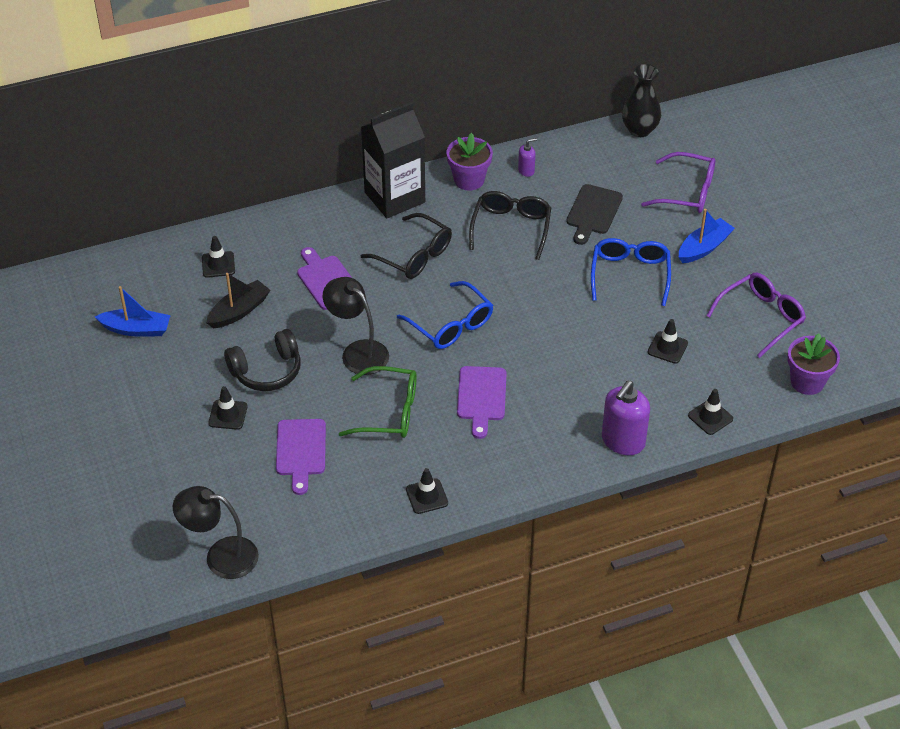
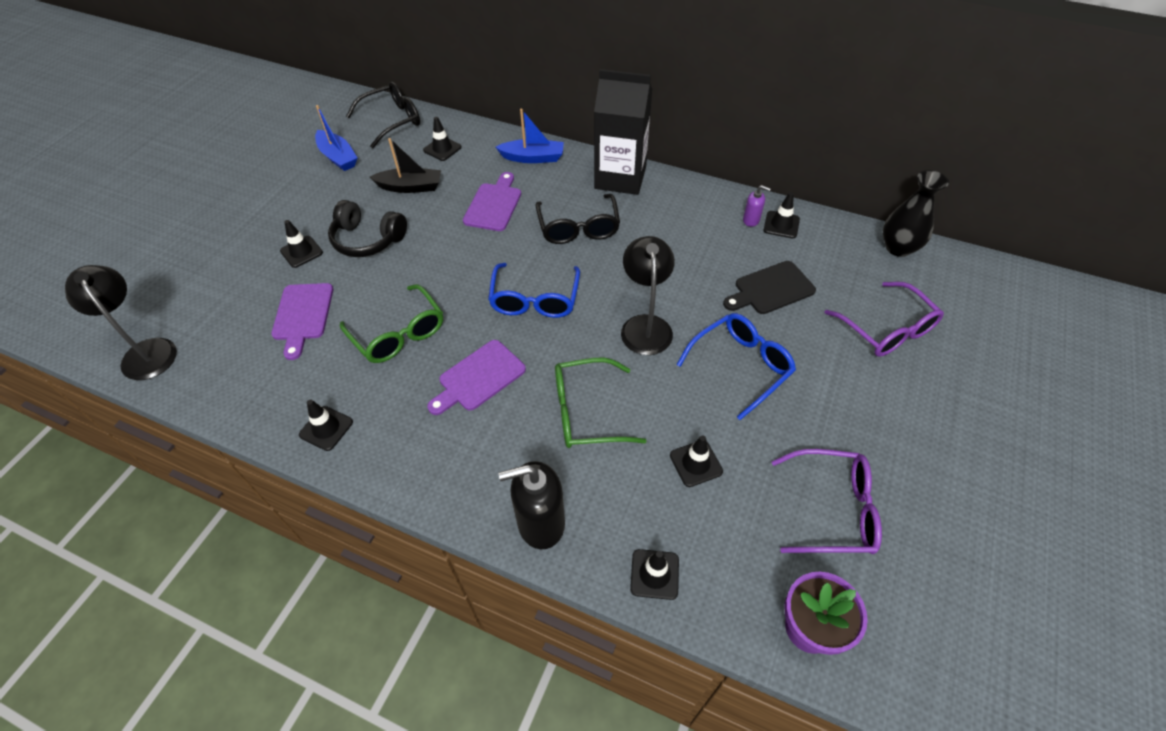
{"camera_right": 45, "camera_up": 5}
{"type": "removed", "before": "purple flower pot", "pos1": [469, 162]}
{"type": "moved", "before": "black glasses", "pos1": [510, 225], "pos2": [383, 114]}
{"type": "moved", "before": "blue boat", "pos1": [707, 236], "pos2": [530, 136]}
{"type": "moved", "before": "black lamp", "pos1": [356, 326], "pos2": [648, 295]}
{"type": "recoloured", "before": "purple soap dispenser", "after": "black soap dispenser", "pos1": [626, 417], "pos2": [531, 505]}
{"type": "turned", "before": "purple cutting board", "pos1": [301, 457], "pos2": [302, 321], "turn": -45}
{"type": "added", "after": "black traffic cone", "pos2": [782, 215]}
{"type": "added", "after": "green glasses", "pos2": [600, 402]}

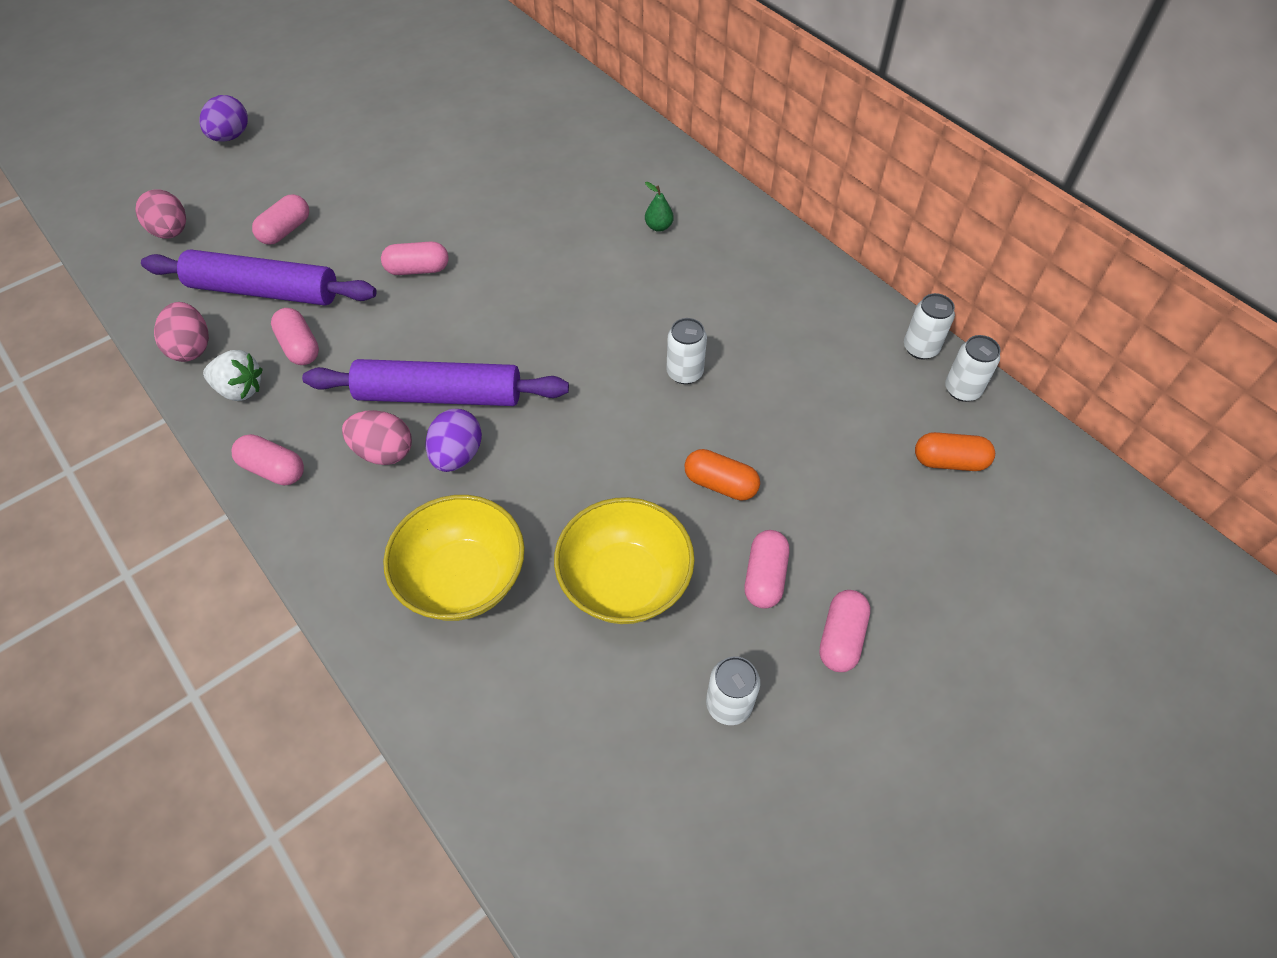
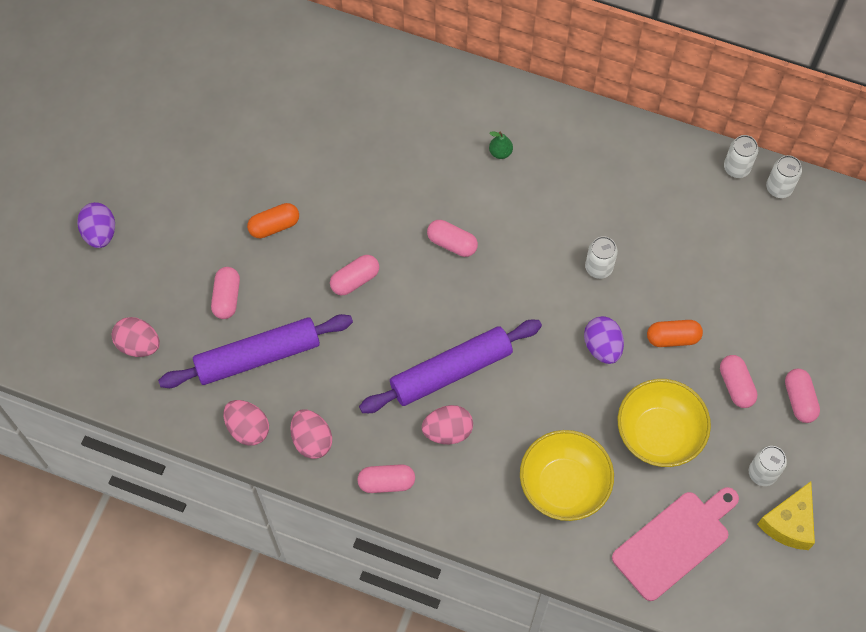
{"camera_right": -30, "camera_up": 10}
{"type": "moved", "before": "pink capsule", "pos1": [295, 336], "pos2": [452, 238]}
{"type": "replaced", "before": "white strawberry", "after": "pink egg", "pos1": [233, 375], "pos2": [311, 434]}
{"type": "moved", "before": "purple egg", "pos1": [454, 440], "pos2": [604, 340]}
{"type": "moved", "before": "orange capsule", "pos1": [955, 451], "pos2": [273, 220]}
{"type": "added", "after": "yellow cheese", "pos2": [786, 515]}
{"type": "added", "after": "pink cutting board", "pos2": [675, 544]}

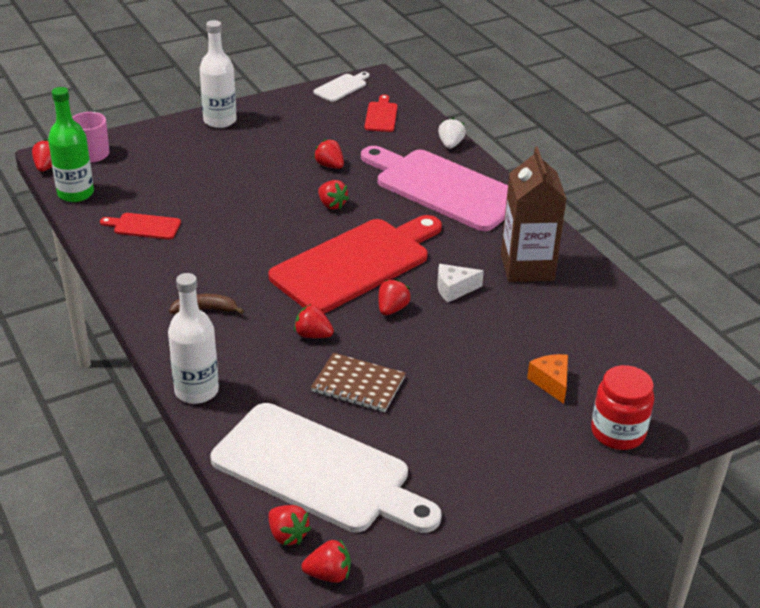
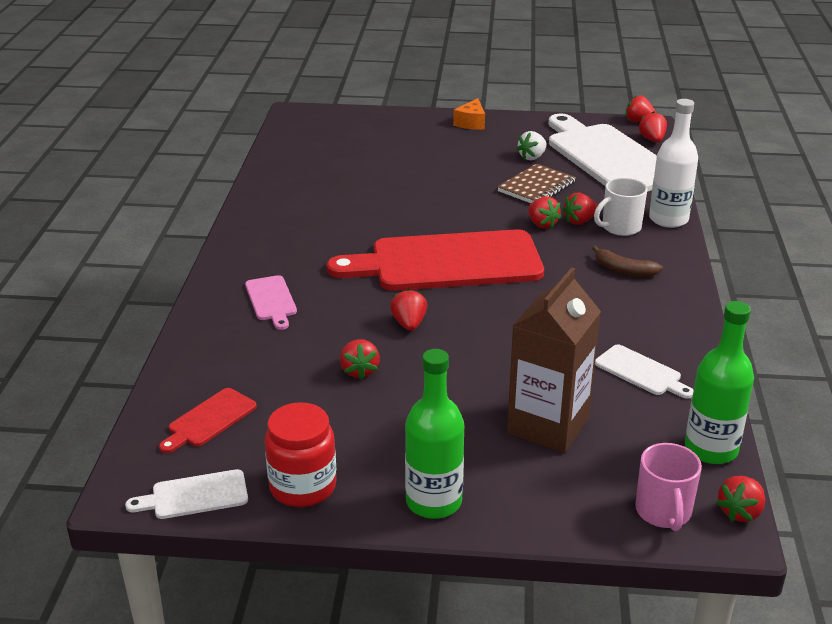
{"camera_right": -145, "camera_up": -5}
{"type": "recoloured", "before": "white bottle", "after": "green bottle", "pos1": [218, 74], "pos2": [434, 434]}
{"type": "moved", "before": "white strawberry", "pos1": [452, 133], "pos2": [531, 145]}
{"type": "resized", "before": "pink cutting board", "pos1": [434, 188], "pos2": [271, 302], "scale": 0.42}
{"type": "moved", "before": "brown carton", "pos1": [534, 214], "pos2": [554, 360]}
{"type": "recoloured", "before": "red cutting board", "after": "white cutting board", "pos1": [140, 226], "pos2": [644, 371]}
{"type": "removed", "before": "white cheese", "pos1": [460, 283]}
{"type": "moved", "before": "red strawberry", "pos1": [394, 297], "pos2": [580, 209]}
{"type": "turned", "before": "brown notebook", "pos1": [358, 382], "pos2": [536, 183], "turn": 75}
{"type": "moved", "before": "orange cheese", "pos1": [547, 379], "pos2": [469, 114]}
{"type": "moved", "before": "red jar", "pos1": [622, 407], "pos2": [301, 454]}
{"type": "added", "after": "white mug", "pos2": [620, 207]}

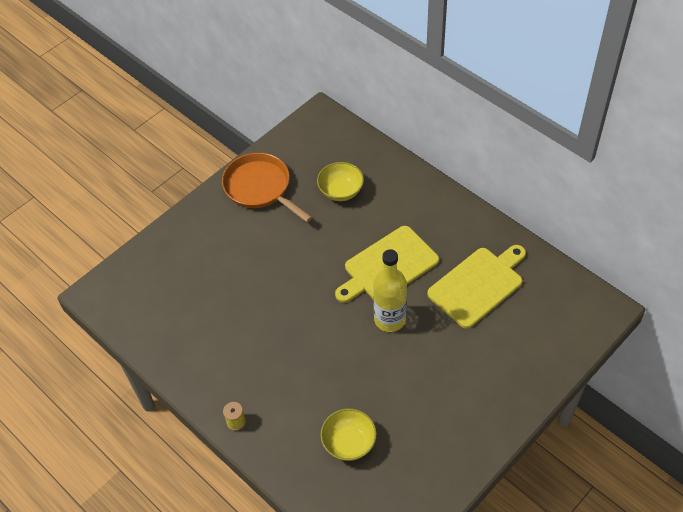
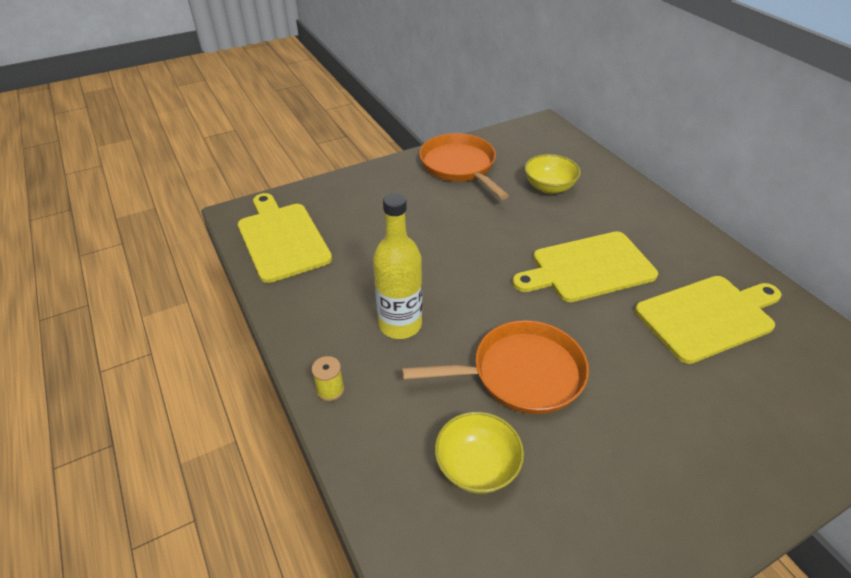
{"camera_right": 15, "camera_up": -10}
{"type": "moved", "before": "yellow bottle", "pos1": [390, 290], "pos2": [397, 266]}
{"type": "added", "after": "yellow cutting board", "pos2": [285, 238]}
{"type": "added", "after": "orange pan", "pos2": [495, 367]}

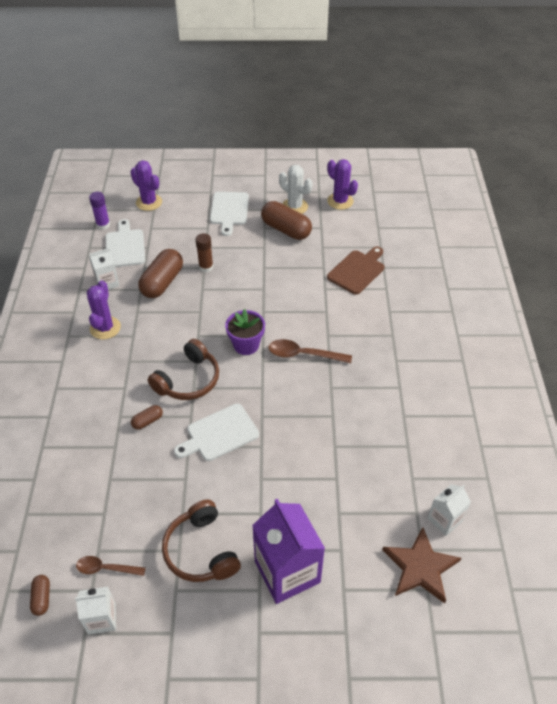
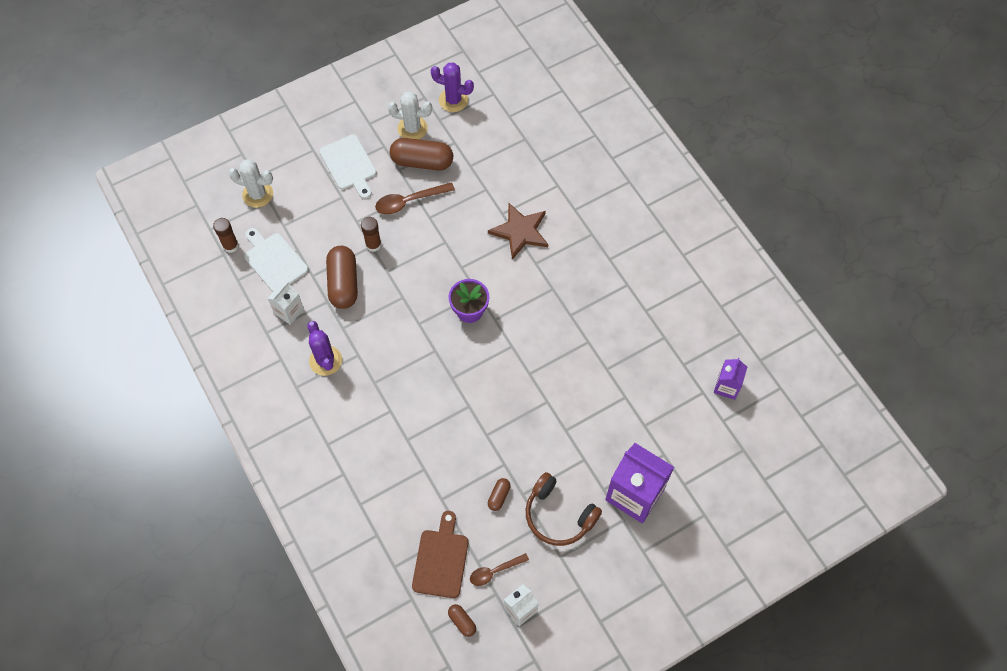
{"camera_right": -30, "camera_up": 15}
{"type": "recoloured", "before": "purple cactus", "after": "white cactus", "pos1": [146, 185], "pos2": [251, 183]}
{"type": "recoloured", "before": "purple glue stick", "after": "brown glue stick", "pos1": [99, 211], "pos2": [226, 235]}
{"type": "moved", "before": "brown cutting board", "pos1": [355, 270], "pos2": [440, 554]}
{"type": "removed", "before": "brown headphones", "pos1": [183, 369]}
{"type": "moved", "before": "brown spoon", "pos1": [310, 351], "pos2": [415, 198]}
{"type": "removed", "before": "white cutting board", "pos1": [216, 432]}
{"type": "moved", "before": "brown capsule", "pos1": [147, 417], "pos2": [499, 494]}
{"type": "recoloured", "before": "white carton", "after": "purple carton", "pos1": [449, 510], "pos2": [730, 379]}
{"type": "moved", "before": "brown star", "pos1": [421, 565], "pos2": [518, 231]}

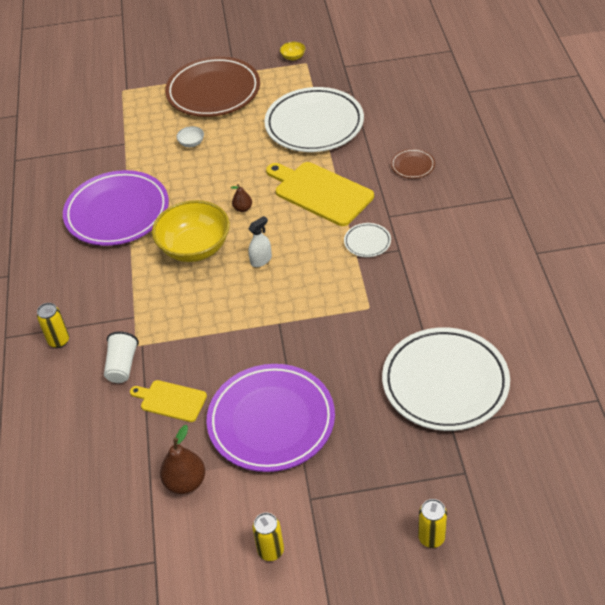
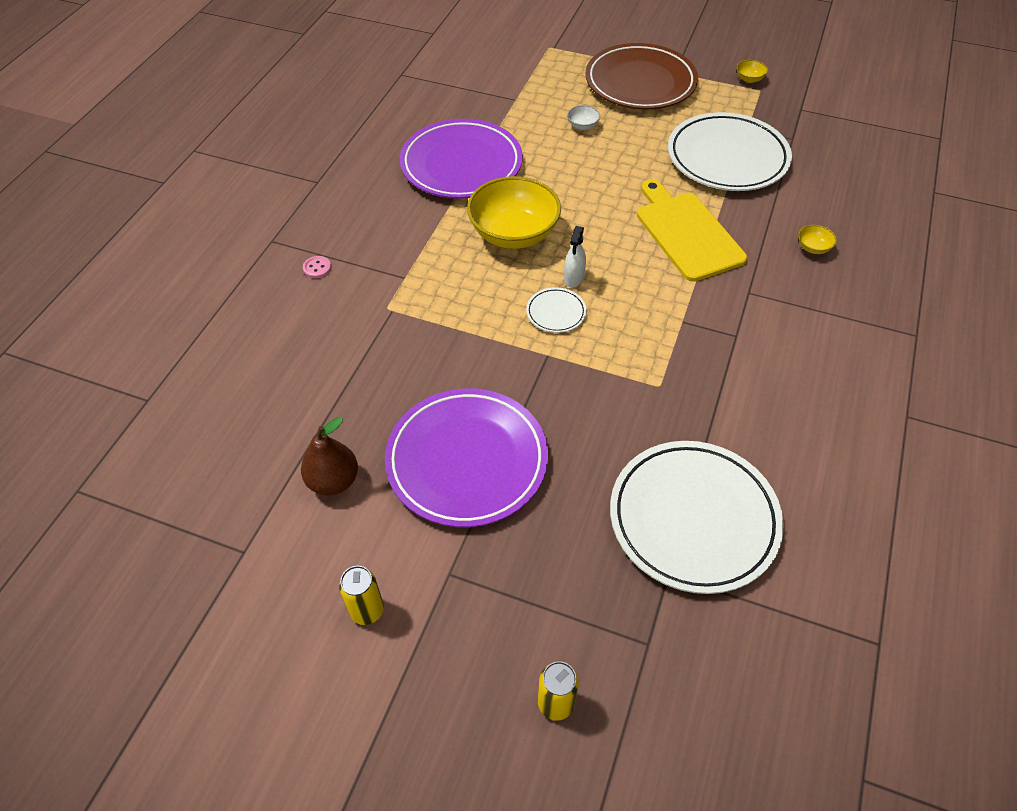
{"camera_right": 25, "camera_up": 5}
{"type": "replaced", "before": "brown plate", "after": "yellow bowl", "pos1": [413, 164], "pos2": [817, 239]}
{"type": "removed", "before": "brown pear", "pos1": [241, 198]}
{"type": "turned", "before": "white spray bottle", "pos1": [260, 241], "pos2": [575, 256], "turn": 120}
{"type": "moved", "before": "white plate", "pos1": [367, 240], "pos2": [556, 310]}
{"type": "replaced", "before": "yellow can", "after": "pink button", "pos1": [53, 325], "pos2": [317, 267]}
{"type": "removed", "before": "white cup", "pos1": [121, 357]}
{"type": "removed", "before": "yellow cutting board", "pos1": [168, 401]}

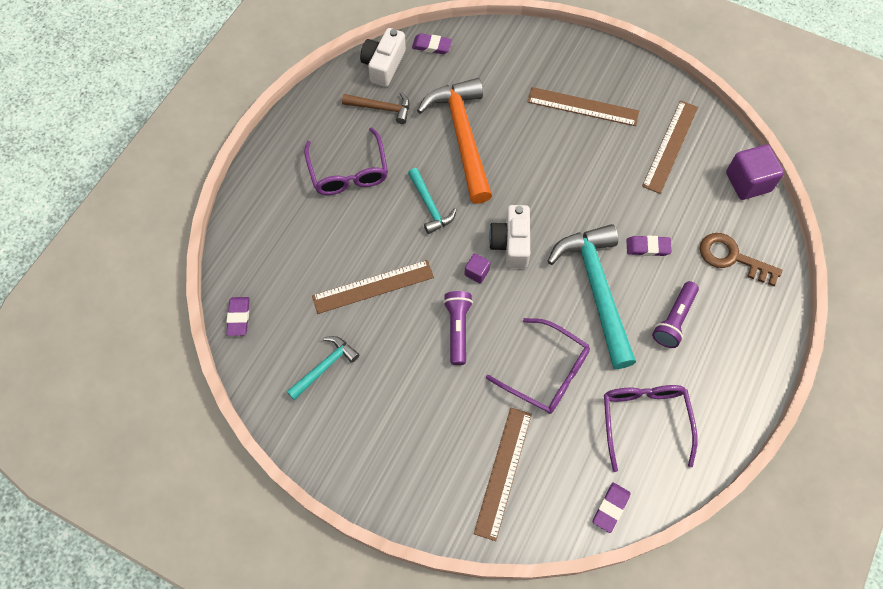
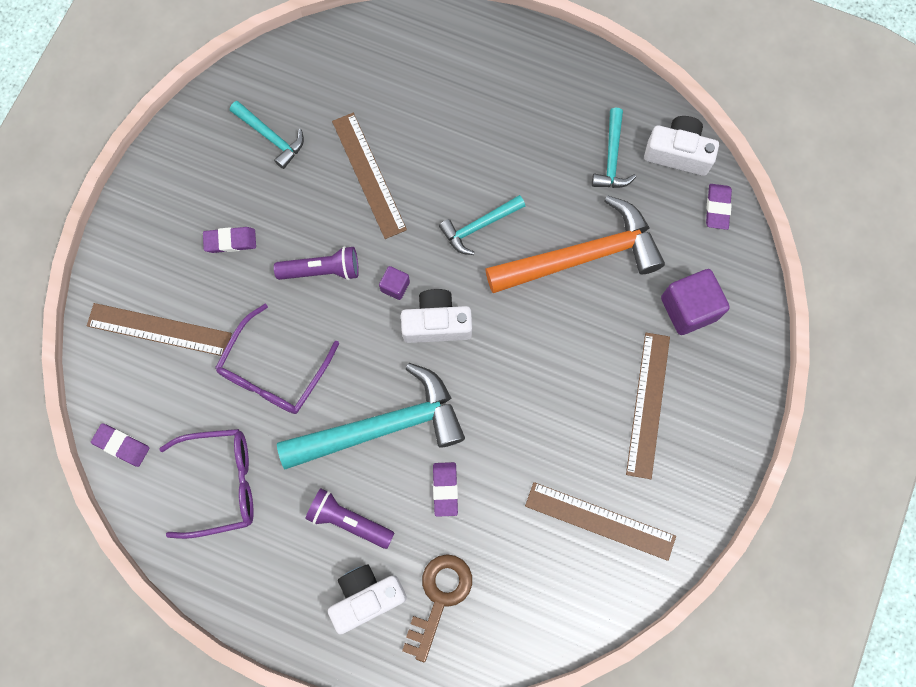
{"camera_right": 85, "camera_up": 10}
{"type": "recoloured", "before": "brown hammer", "after": "turquoise hammer", "pos1": [375, 108], "pos2": [614, 148]}
{"type": "removed", "before": "purple glasses", "pos1": [346, 161]}
{"type": "moved", "before": "purple cube", "pos1": [755, 172], "pos2": [695, 302]}
{"type": "moved", "before": "purple eraser", "pos1": [238, 316], "pos2": [229, 240]}
{"type": "added", "after": "white camera", "pos2": [367, 599]}

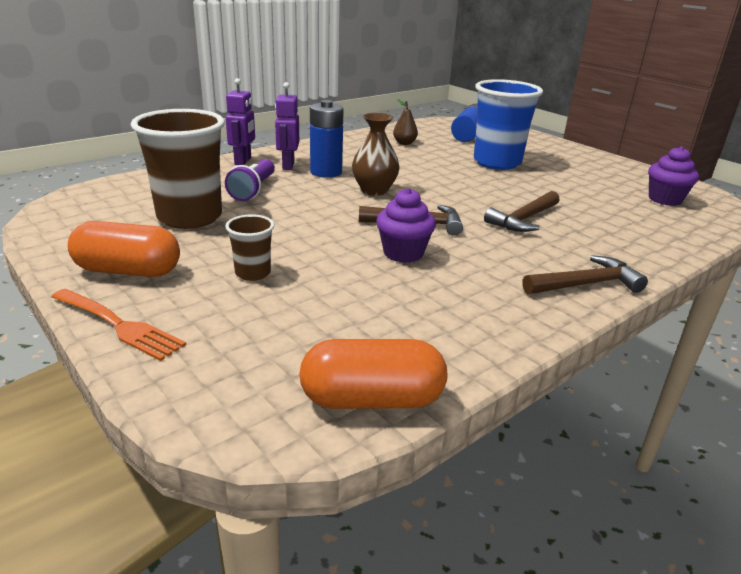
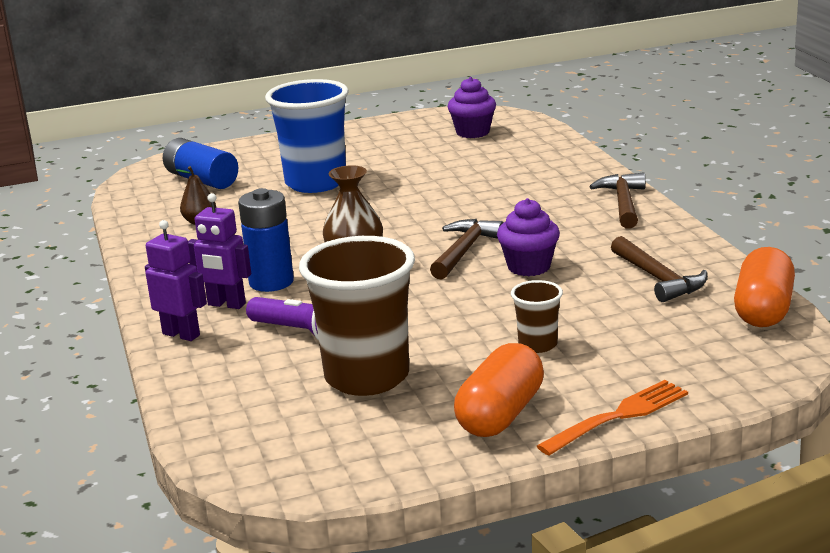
{"camera_right": -65, "camera_up": -5}
{"type": "moved", "before": "brown hammer", "pos1": [521, 211], "pos2": [659, 269]}

